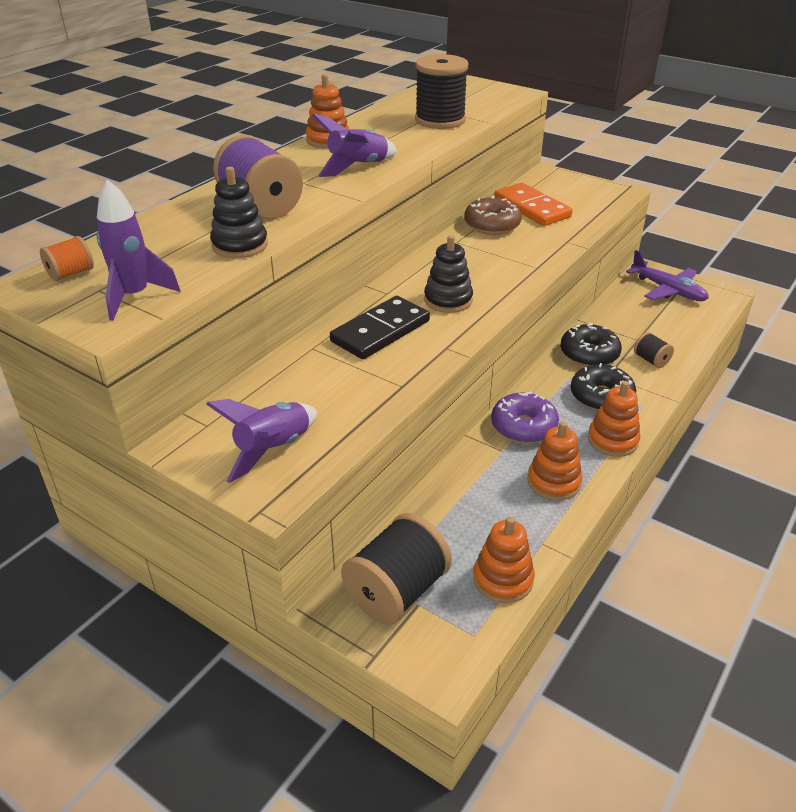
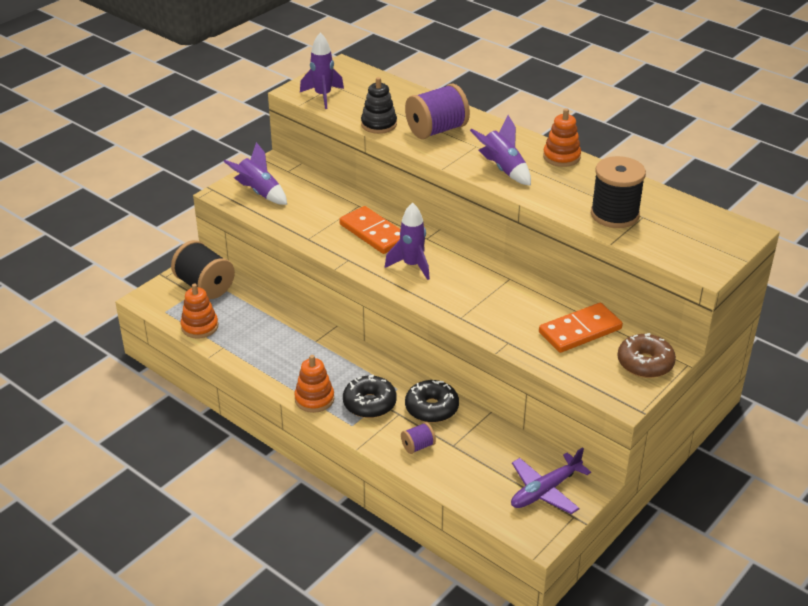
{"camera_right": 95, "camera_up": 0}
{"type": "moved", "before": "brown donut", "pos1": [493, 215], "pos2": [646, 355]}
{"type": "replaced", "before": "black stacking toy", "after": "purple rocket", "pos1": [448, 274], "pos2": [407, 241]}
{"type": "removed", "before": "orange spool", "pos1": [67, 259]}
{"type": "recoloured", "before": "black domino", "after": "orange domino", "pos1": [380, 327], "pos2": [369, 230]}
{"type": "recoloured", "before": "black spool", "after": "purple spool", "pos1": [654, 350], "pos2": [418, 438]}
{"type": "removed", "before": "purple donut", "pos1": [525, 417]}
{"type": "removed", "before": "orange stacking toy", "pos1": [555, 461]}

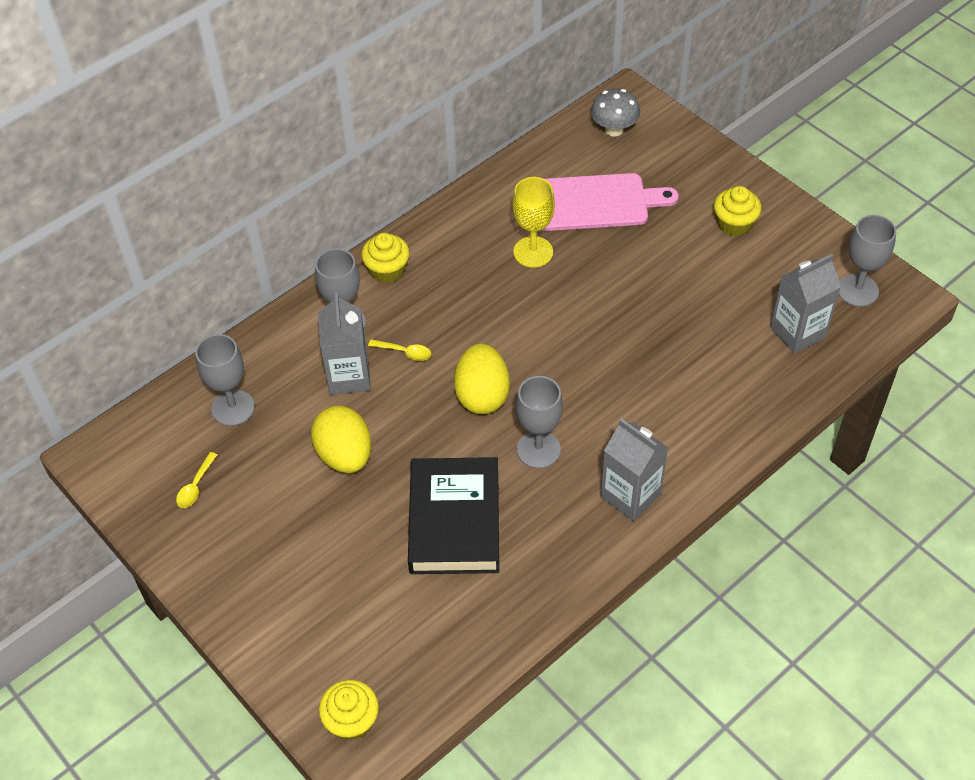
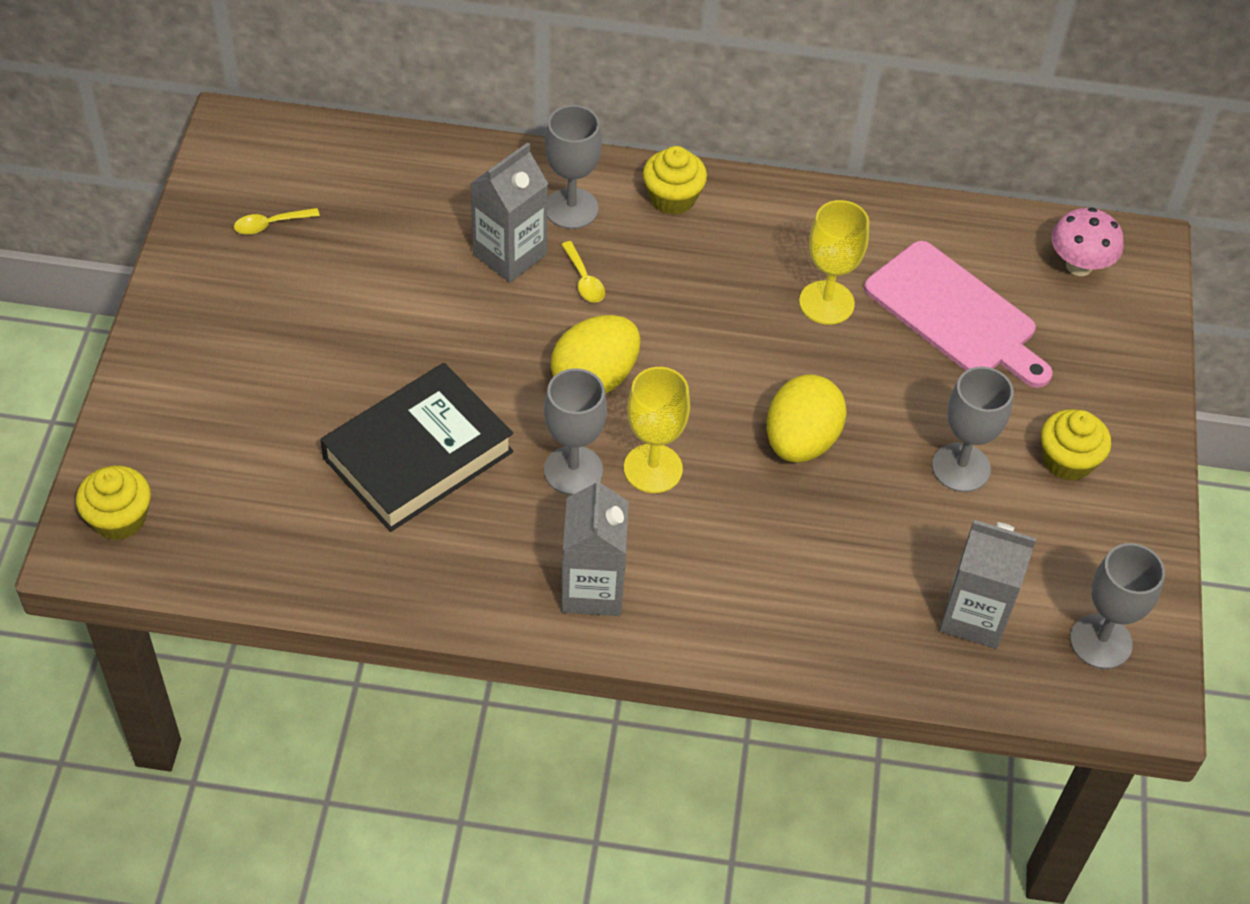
{"camera_right": 45, "camera_up": 0}
{"type": "recoloured", "before": "grey mushroom", "after": "pink mushroom", "pos1": [615, 112], "pos2": [1087, 241]}
{"type": "moved", "before": "grey goblet", "pos1": [225, 380], "pos2": [973, 429]}
{"type": "moved", "before": "yellow egg", "pos1": [341, 439], "pos2": [807, 418]}
{"type": "added", "after": "yellow goblet", "pos2": [657, 430]}

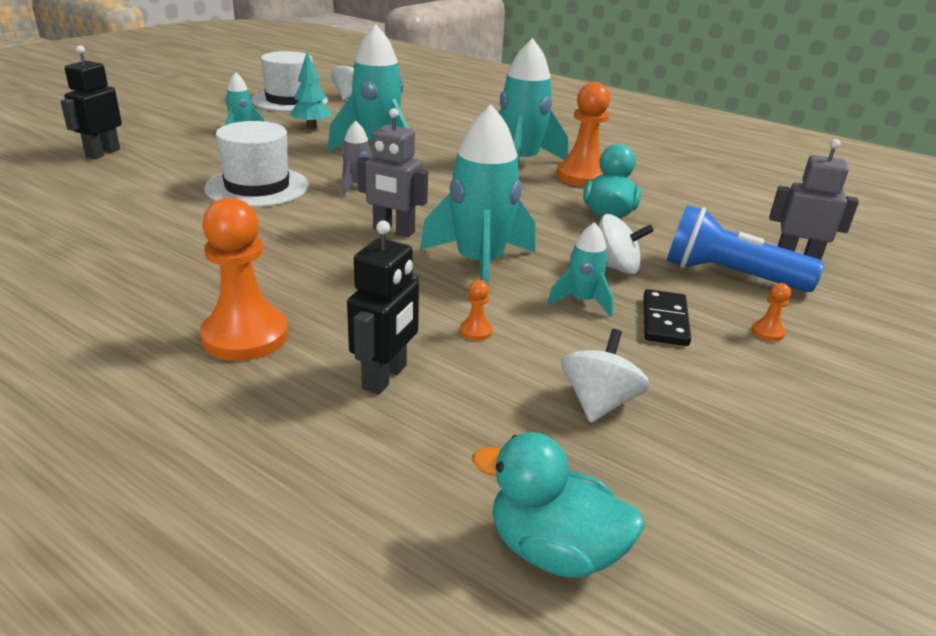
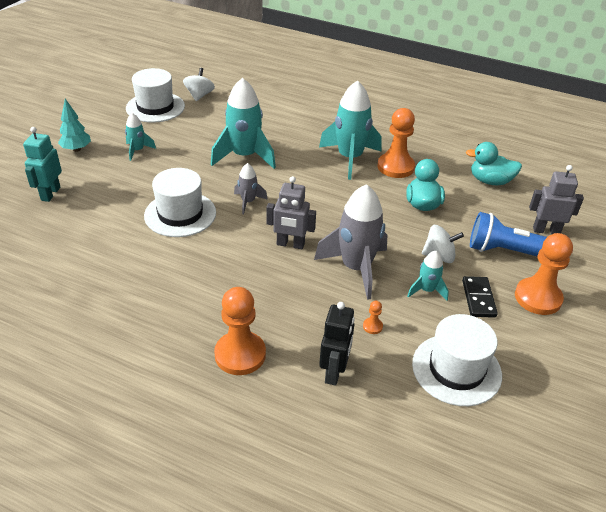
{"camera_right": -10, "camera_up": 10}
{"type": "recoloured", "before": "black robot", "after": "turquoise robot", "pos1": [91, 102], "pos2": [42, 164]}
{"type": "moved", "before": "turquoise tree", "pos1": [310, 90], "pos2": [74, 125]}
{"type": "recoloured", "before": "turquoise rocket", "after": "grey rocket", "pos1": [477, 195], "pos2": [350, 242]}
{"type": "resized", "before": "orange pawn", "pos1": [771, 312], "pos2": [544, 274], "scale": 2.44}
{"type": "replaced", "before": "white spinning top", "after": "white hat", "pos1": [605, 376], "pos2": [457, 360]}
{"type": "moved", "before": "turquoise duck", "pos1": [558, 505], "pos2": [494, 163]}

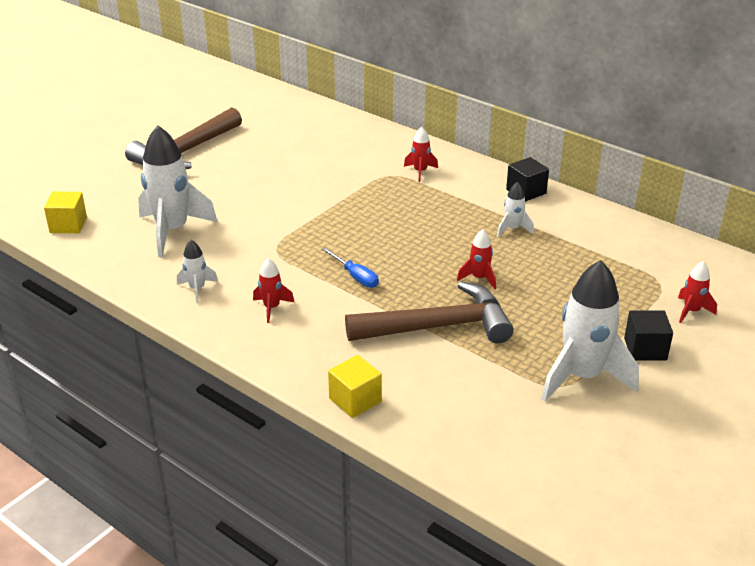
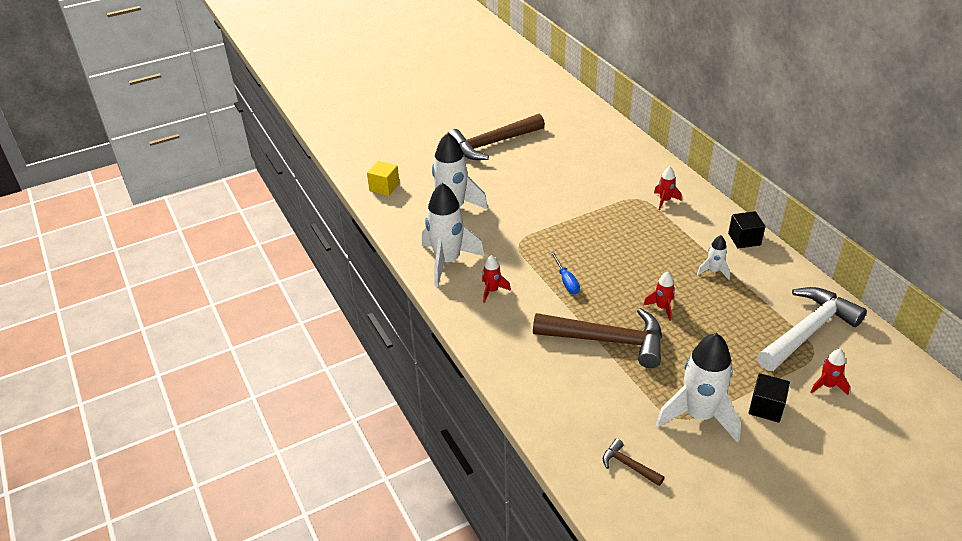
{"camera_right": 25, "camera_up": 5}
{"type": "resized", "before": "white rocket", "pos1": [197, 271], "pos2": [453, 235], "scale": 2.14}
{"type": "removed", "before": "yellow cube", "pos1": [355, 386]}
{"type": "added", "after": "white hammer", "pos2": [812, 329]}
{"type": "added", "after": "brown hammer", "pos2": [634, 462]}

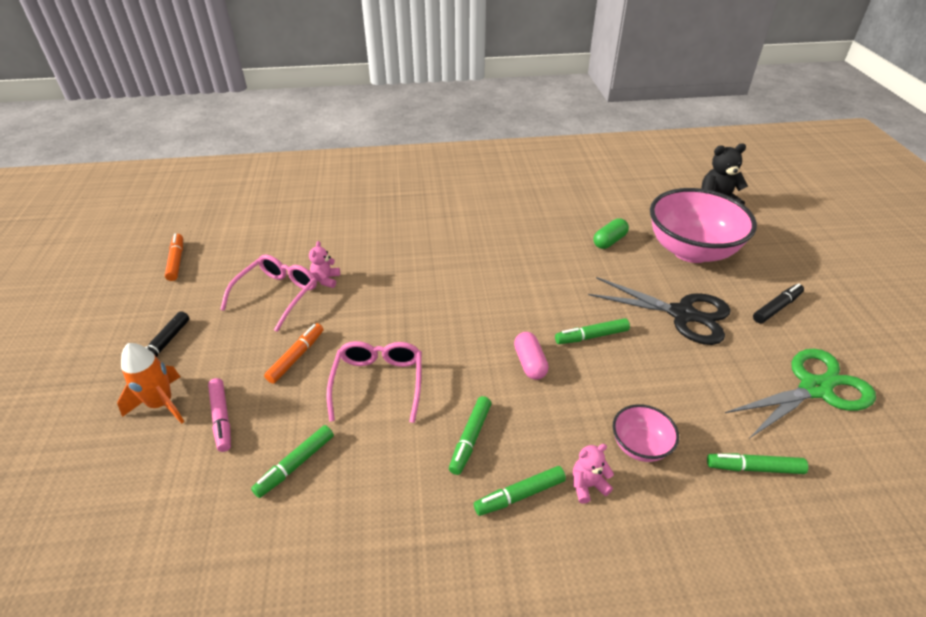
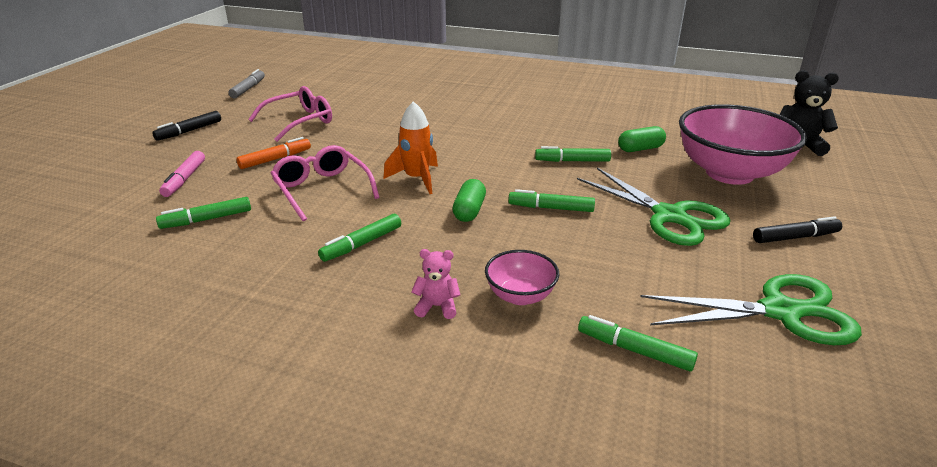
{"camera_right": 25, "camera_up": -10}
{"type": "recoloured", "before": "orange marker", "after": "grey marker", "pos1": [174, 257], "pos2": [246, 84]}
{"type": "removed", "before": "pink teddy bear", "pos1": [324, 264]}
{"type": "recoloured", "before": "black scissors", "after": "green scissors", "pos1": [659, 311], "pos2": [654, 207]}
{"type": "recoloured", "before": "pink capsule", "after": "green capsule", "pos1": [531, 356], "pos2": [469, 200]}
{"type": "turned", "before": "pink glasses", "pos1": [374, 382], "pos2": [325, 183], "turn": -60}
{"type": "moved", "before": "orange rocket", "pos1": [150, 383], "pos2": [410, 147]}
{"type": "moved", "before": "green marker", "pos1": [520, 491], "pos2": [573, 154]}

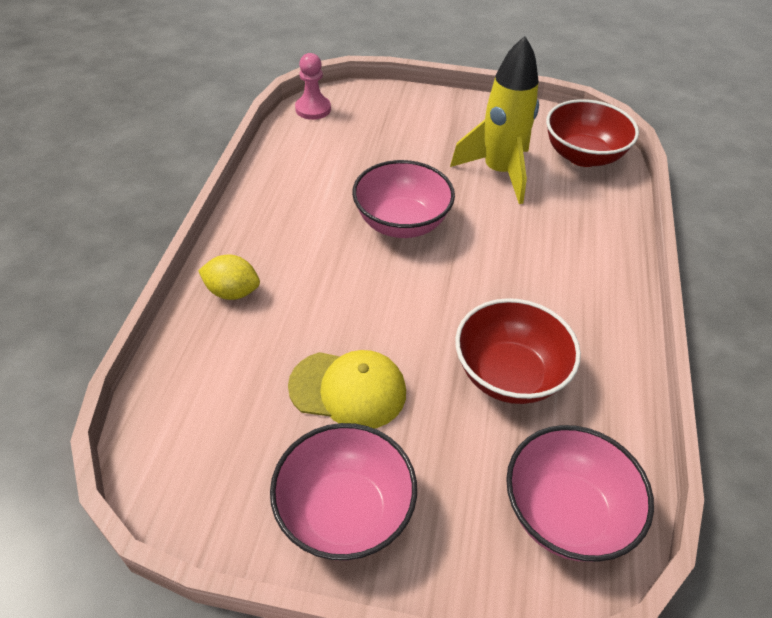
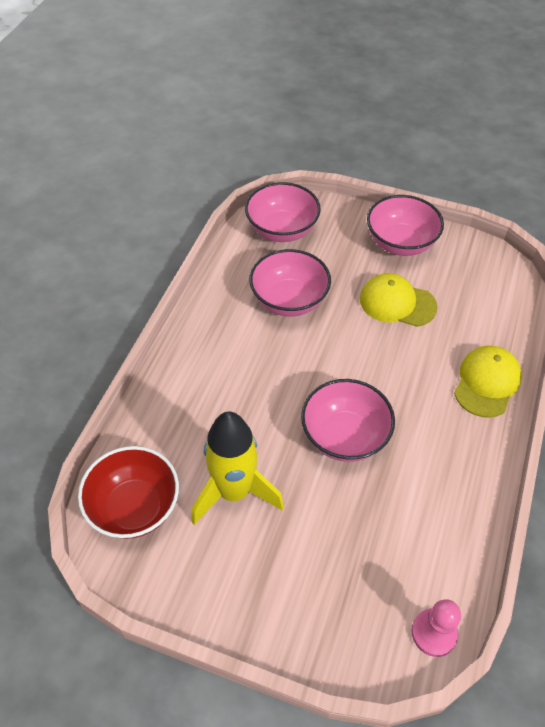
{"camera_right": -170, "camera_up": 5}
{"type": "replaced", "before": "yellow lemon", "after": "yellow cap", "pos1": [229, 277], "pos2": [488, 382]}
{"type": "recoloured", "before": "red bowl", "after": "pink bowl", "pos1": [518, 351], "pos2": [290, 282]}

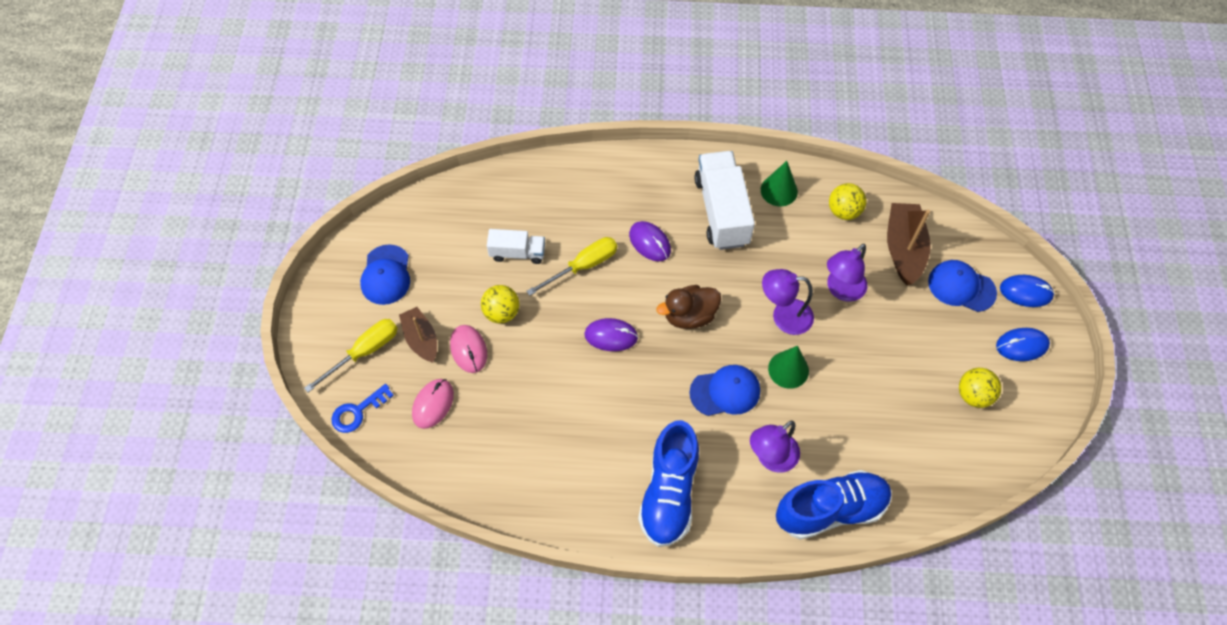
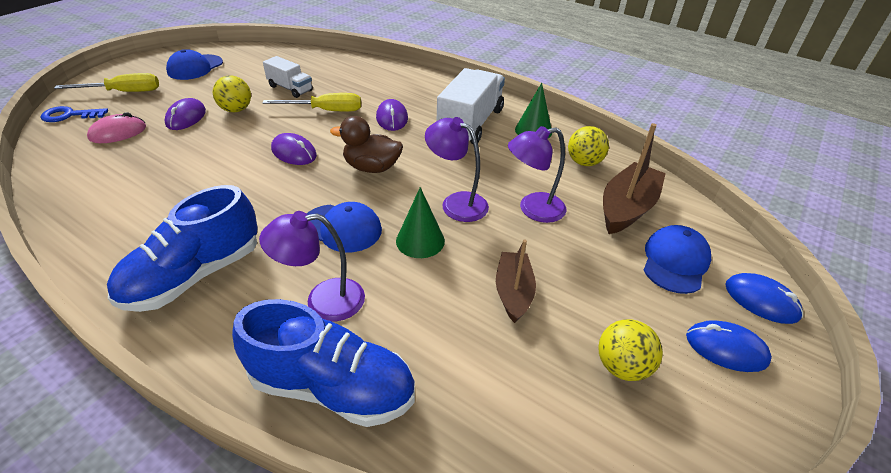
{"camera_right": 30, "camera_up": -20}
{"type": "turned", "before": "blue cap", "pos1": [962, 286], "pos2": [677, 259], "turn": 60}
{"type": "moved", "before": "brown boat", "pos1": [418, 335], "pos2": [516, 281]}
{"type": "recoloured", "before": "pink mouse", "after": "purple mouse", "pos1": [468, 349], "pos2": [185, 114]}

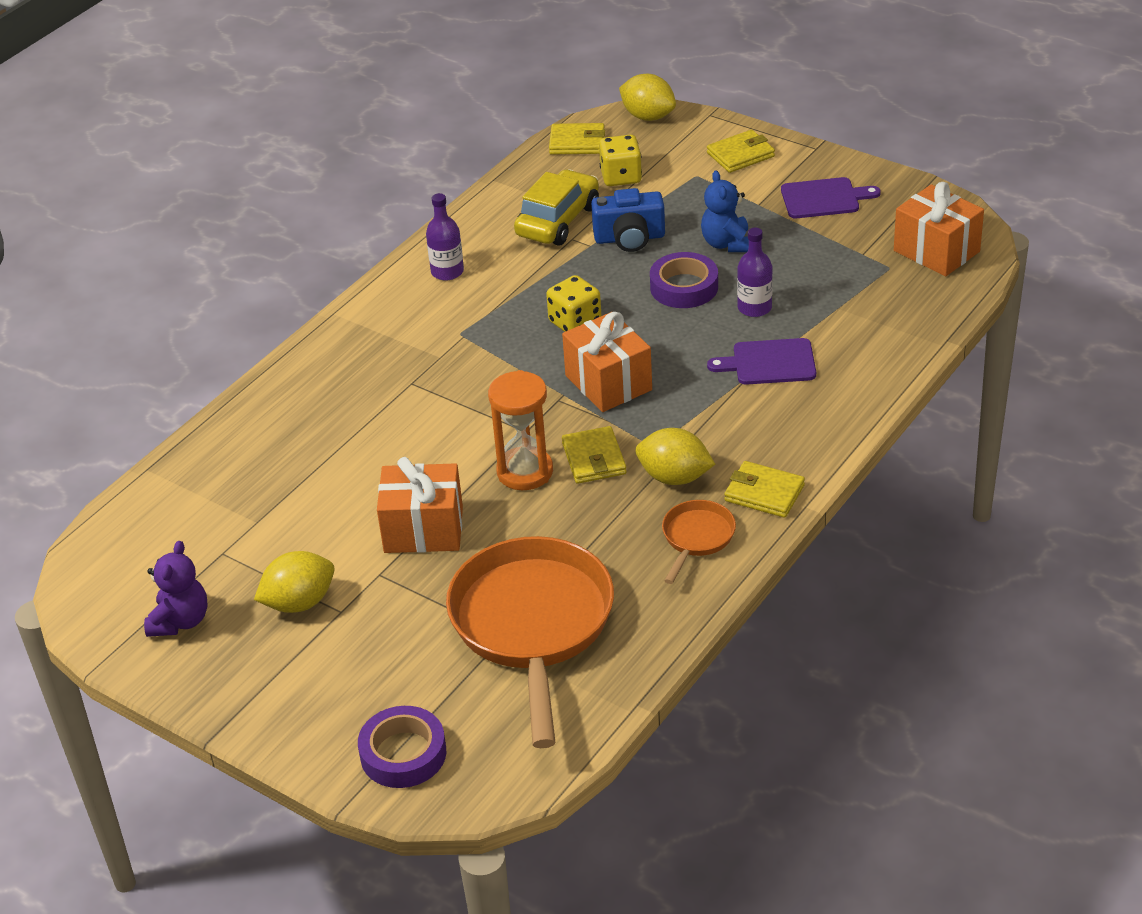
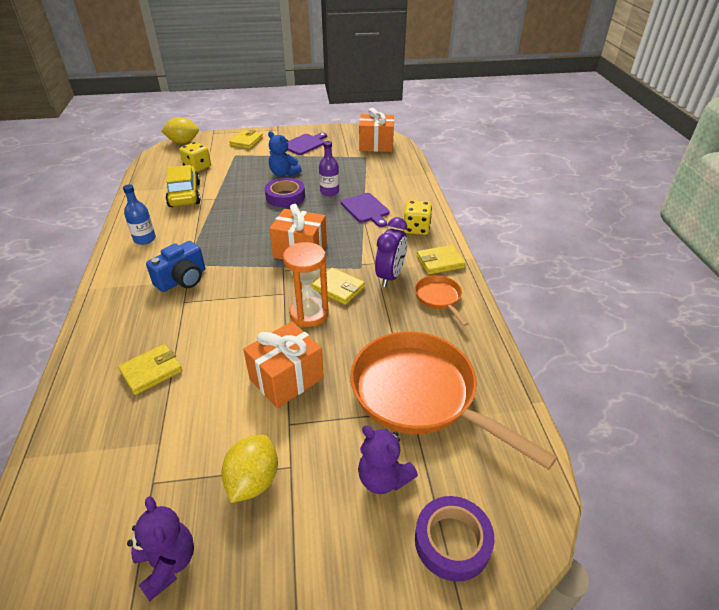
{"camera_right": -45, "camera_up": 0}
{"type": "moved", "before": "yellow wallet", "pos1": [577, 138], "pos2": [150, 369]}
{"type": "moved", "before": "blue camera", "pos1": [628, 220], "pos2": [175, 266]}
{"type": "recoloured", "before": "purple bottle", "after": "blue bottle", "pos1": [445, 237], "pos2": [139, 214]}
{"type": "moved", "before": "yellow dice", "pos1": [574, 303], "pos2": [417, 217]}
{"type": "turned", "before": "purple cutting board", "pos1": [761, 361], "pos2": [365, 210], "turn": -75}
{"type": "replaced", "before": "yellow lemon", "after": "purple clock", "pos1": [675, 456], "pos2": [391, 252]}
{"type": "added", "after": "purple teddy bear", "pos2": [388, 460]}

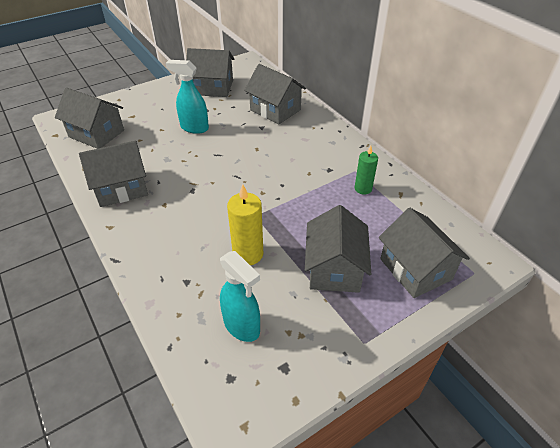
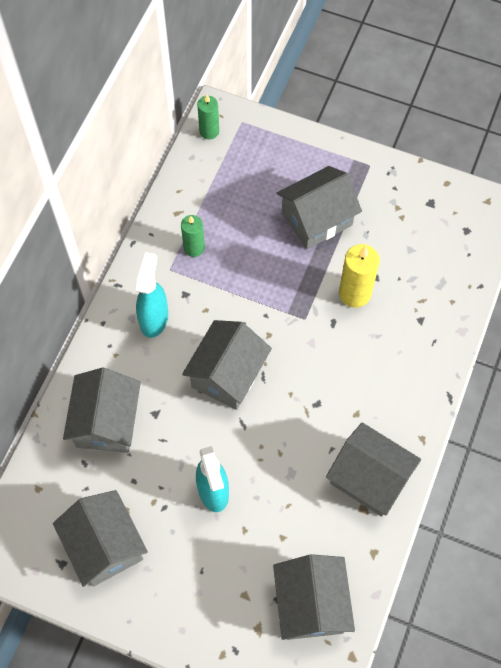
{"camera_right": -125, "camera_up": 20}
{"type": "moved", "before": "grey house", "pos1": [424, 253], "pos2": [227, 365]}
{"type": "moved", "before": "turquoise spray bottle", "pos1": [240, 296], "pos2": [152, 295]}
{"type": "added", "after": "green candle", "pos2": [208, 117]}

